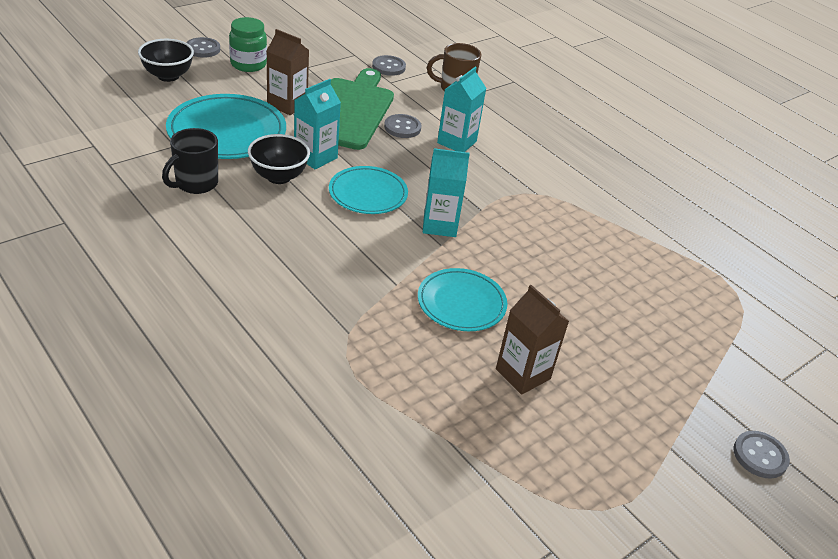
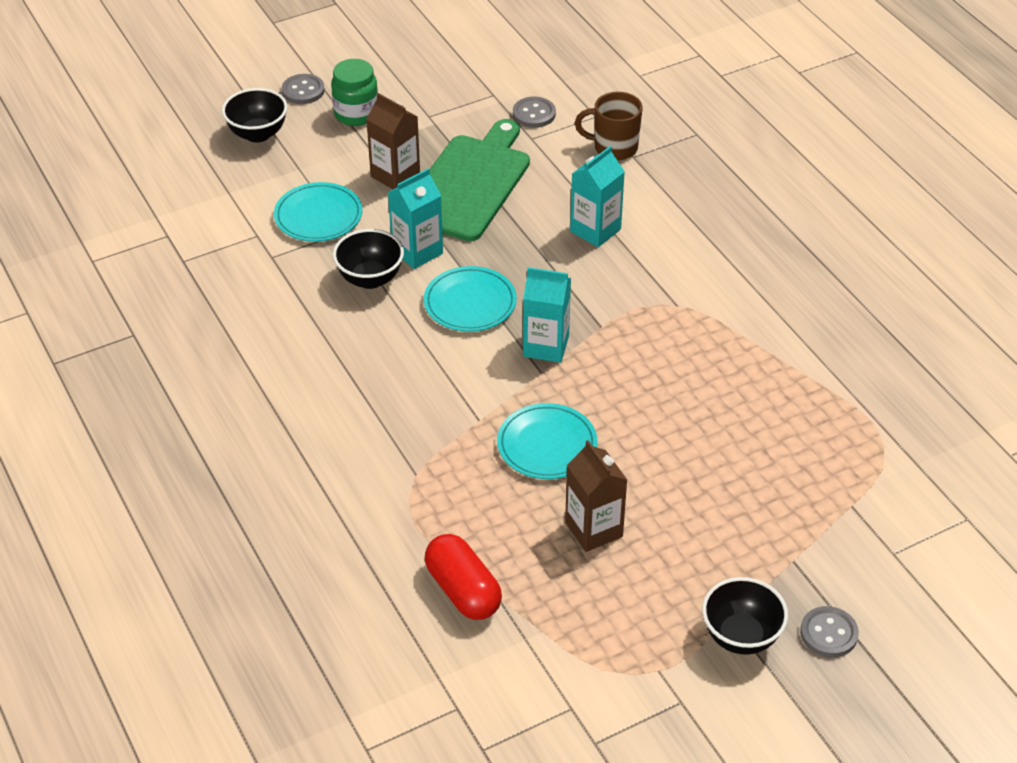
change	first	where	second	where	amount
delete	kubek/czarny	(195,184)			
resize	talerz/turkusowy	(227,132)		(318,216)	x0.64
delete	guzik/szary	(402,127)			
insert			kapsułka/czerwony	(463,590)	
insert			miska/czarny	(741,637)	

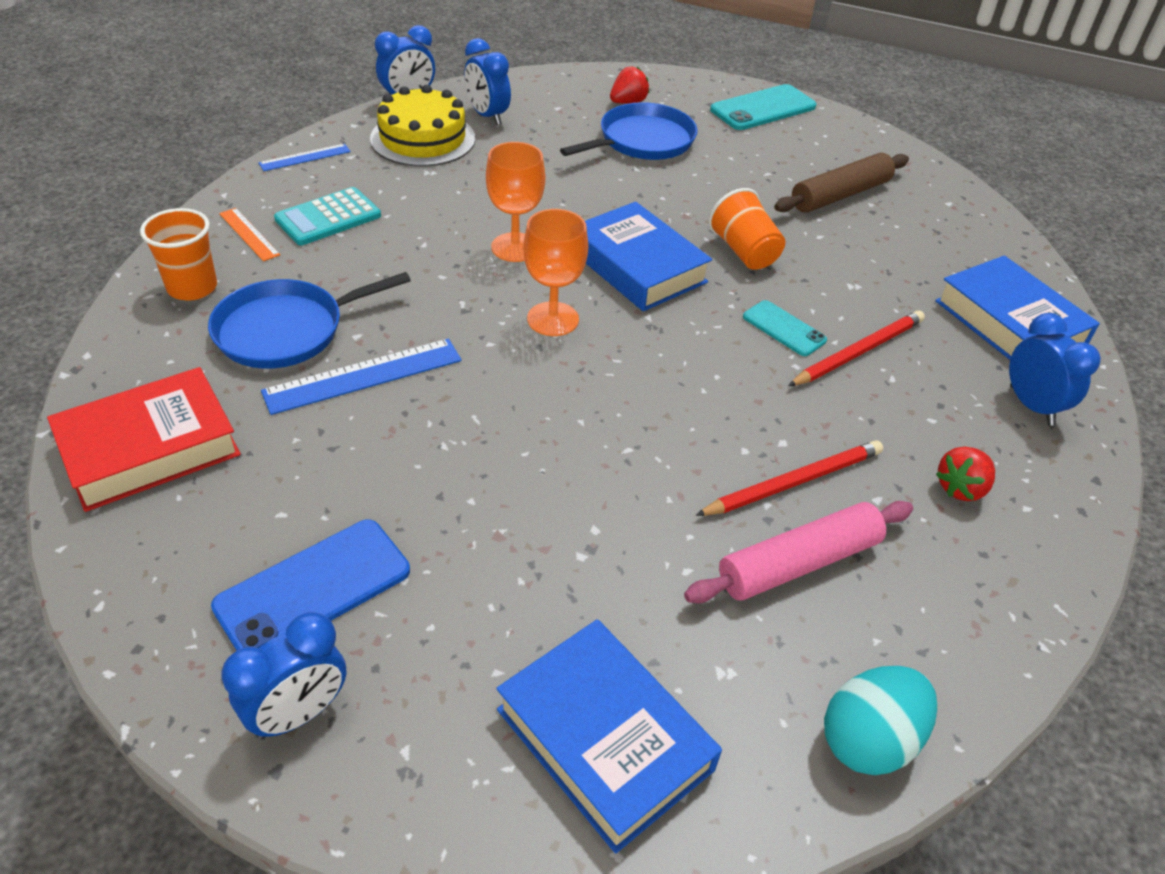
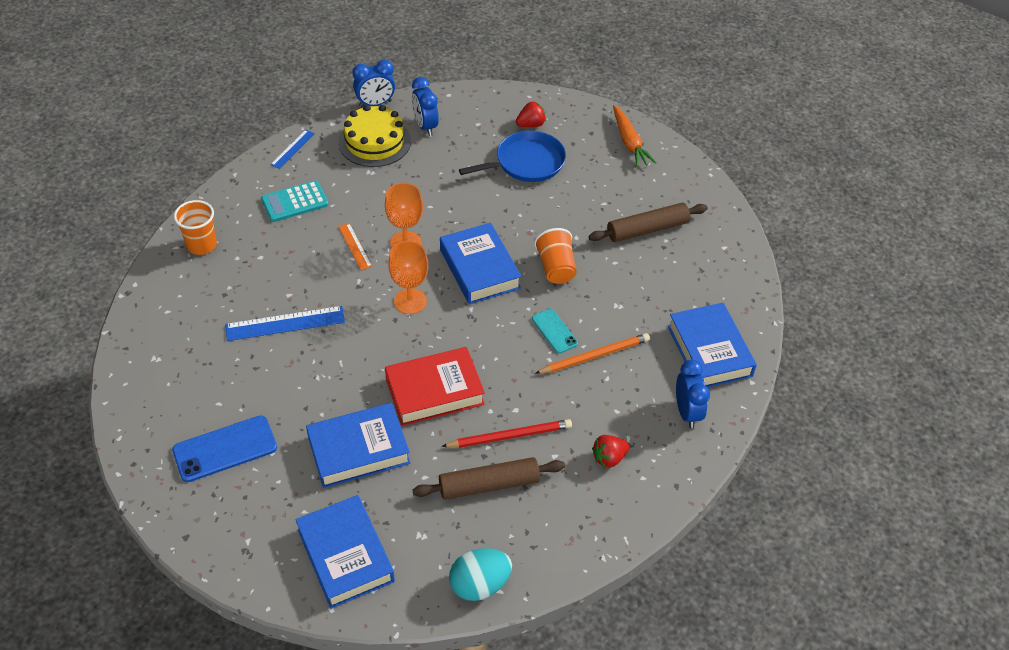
change	first	where	second	where	amount
move	książka/czerwony	(150,448)		(434,391)	
delete	patelnia/niebieski	(286,330)			
move	linijka/pomarańczowy	(249,234)		(355,246)	
delete	budzik/niebieski	(298,713)			
rotate	linijka/niebieski	(305,157)		(292,149)	45 degrees counterclockwise
recolor	wałek do ciasta/różowy	(798,563)	wałek do ciasta/brązowy	(489,485)	
replace	telefon/turkusowy	(763,108)	marchewka/pomarańczowy	(629,142)	
recolor	ołówek/czerwony	(858,352)	ołówek/pomarańczowy	(594,356)	
insert			książka/niebieski	(358,450)	

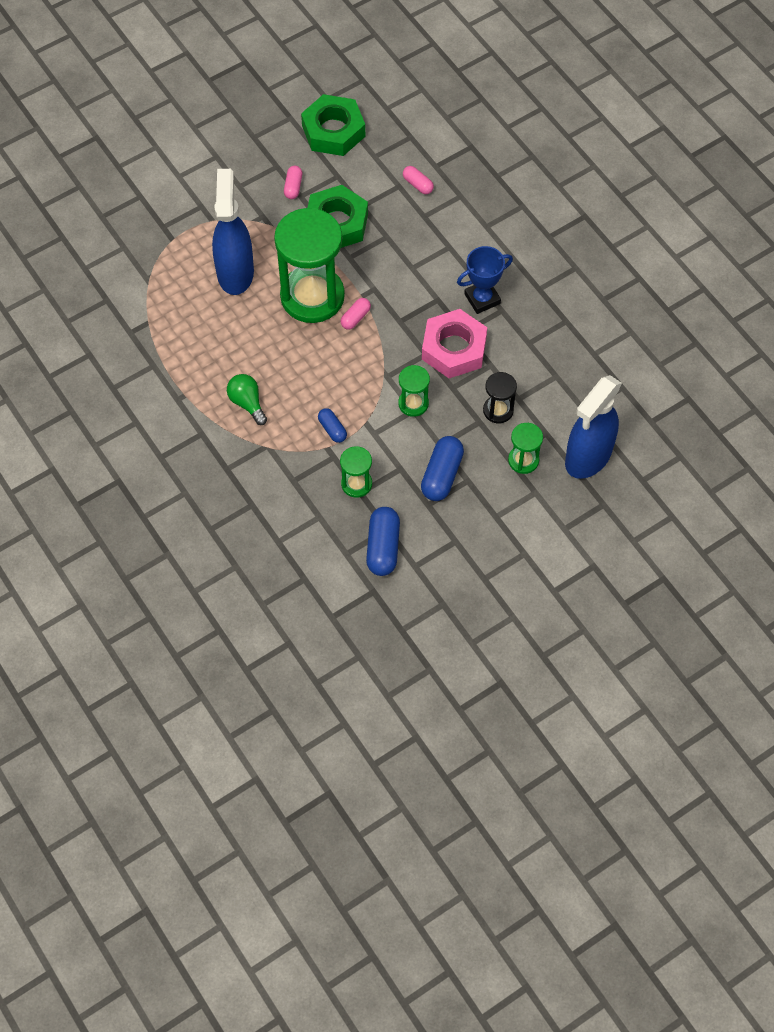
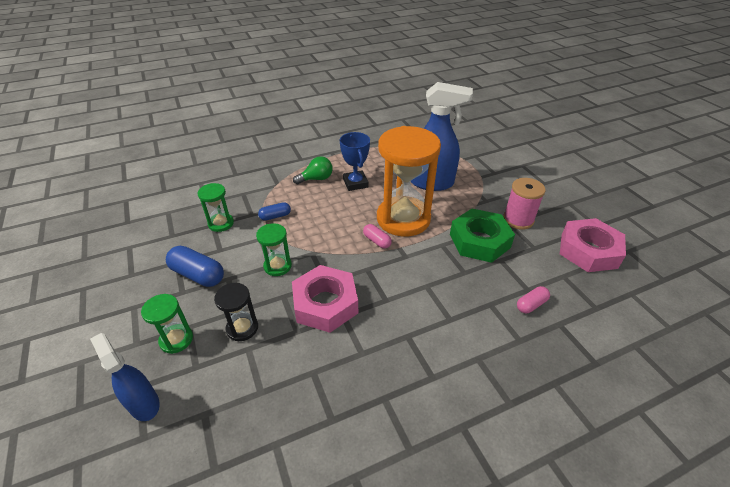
change	first	where	second	where	amount
recolor	klepsydra/zielony	(312,296)	klepsydra/pomarańczowy	(403,219)	
replace	kapsułka/różowy	(293,187)	szpulka/różowy	(518,219)	
recolor	nakrętka/zielony	(333,131)	nakrętka/różowy	(588,250)	
delete	kapsułka/niebieski	(383,547)			
move	puchar/niebieski	(482,299)		(355,183)	
resize	spryskiwacz/niebieski	(588,457)		(144,404)	x0.60

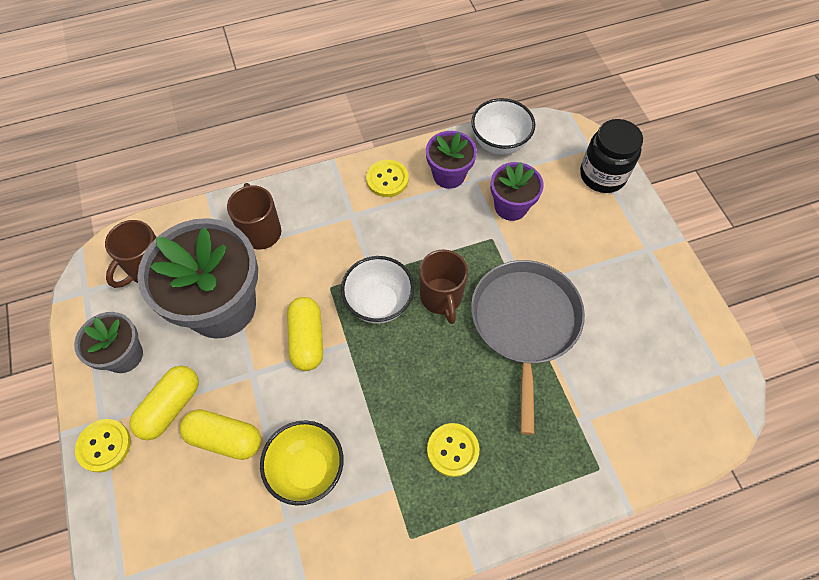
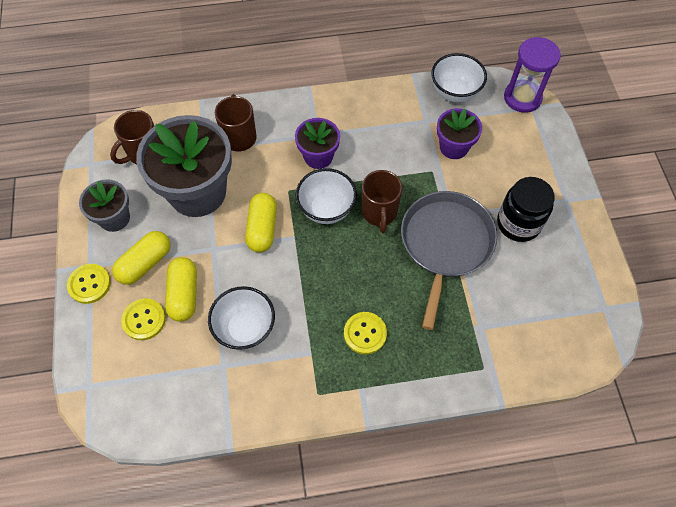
change	first	where	second	where	amount
rotate	kapsułka/żółty	(225,438)		(184,294)	60 degrees clockwise
recolor	miska/żółty	(307,469)	miska/biały	(245,328)	
move	guzik/żółty	(387,179)		(144,320)	
move	doniczka/fioletowy	(449,175)		(318,156)	
move	słoik/czarny	(602,175)		(518,223)	
insert			klepsydra/fioletowy	(522,98)	

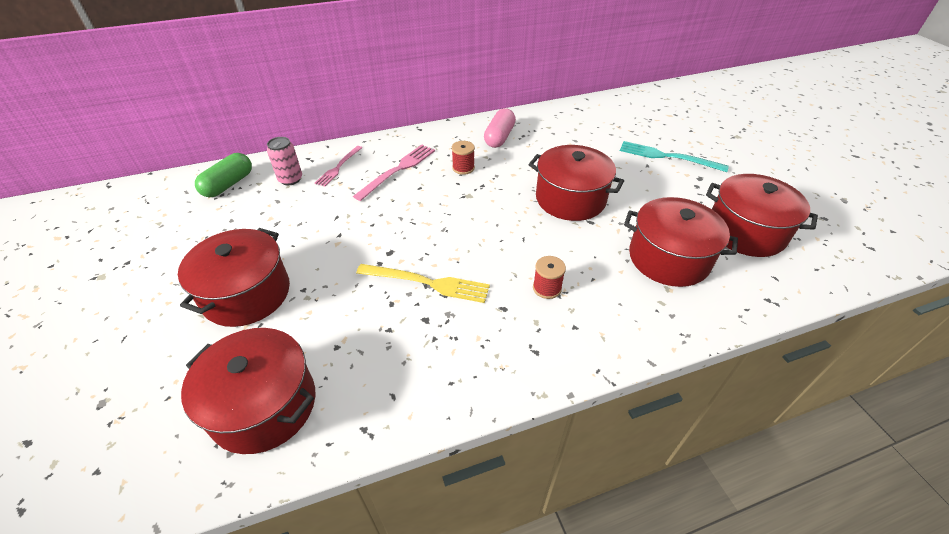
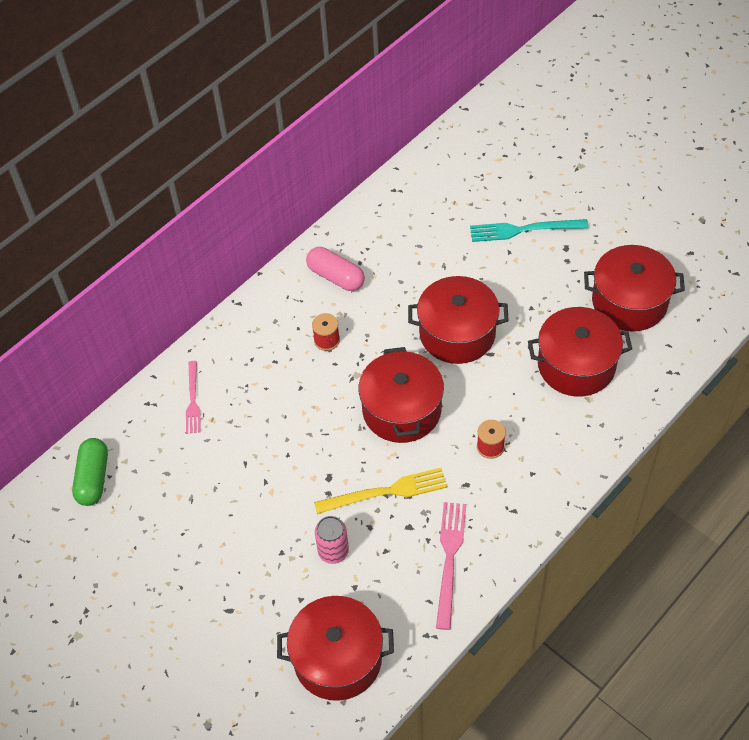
change	first	where	second	where	amount
move	garnek/czerwony	(246,294)		(401,410)	
move	puszka/różowy	(290,179)		(333,551)	
move	widelec/różowy	(398,170)		(449,559)	
rotate	kapsułka/różowy	(499,137)		(336,277)	45 degrees counterclockwise

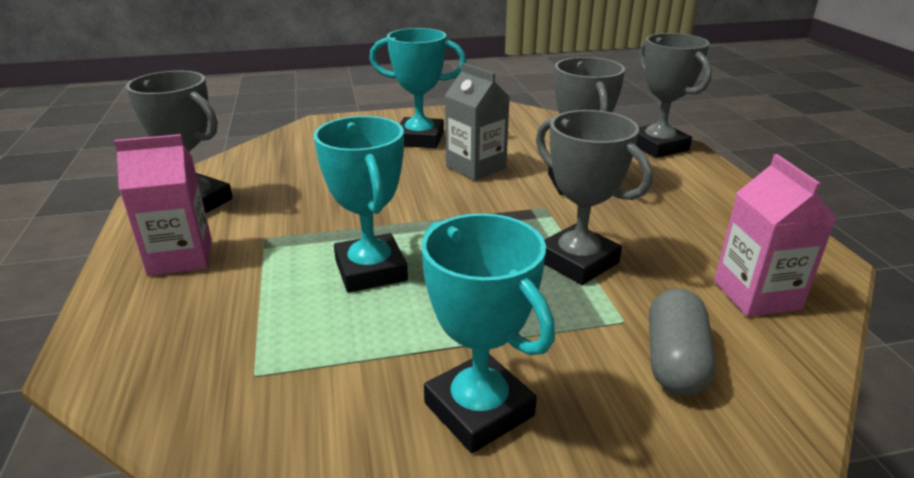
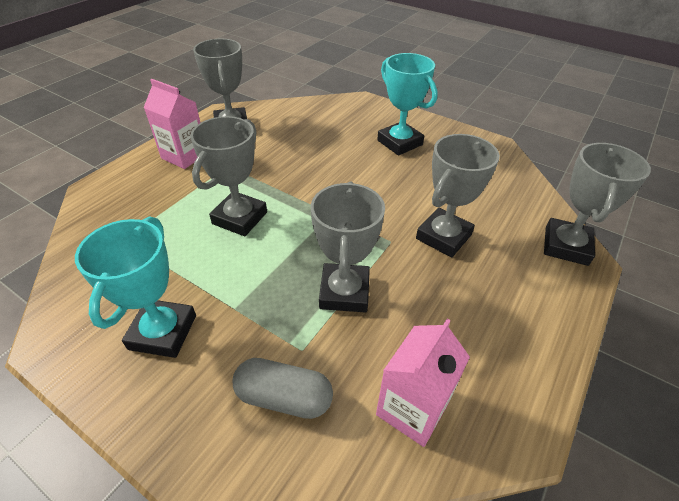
change	first	where	second	where	amount
recolor	puchar/turkusowy	(371,270)	puchar/szary	(240,218)	
delete	karton mleka/szary	(476,167)			
rotate	kapsułka/szary	(675,361)		(284,397)	45 degrees clockwise

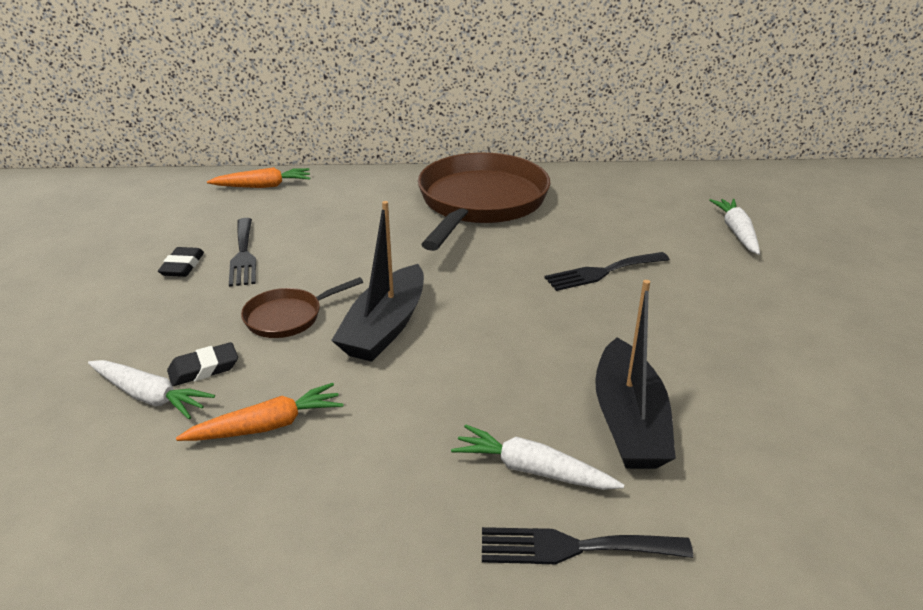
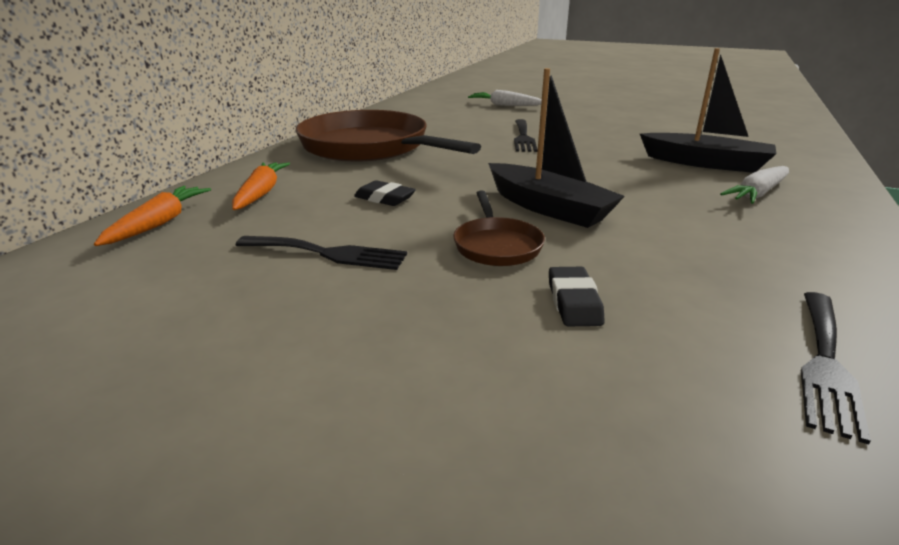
change	first	where	second	where	amount
delete	marchewka/biały	(149,396)			
move	gumka do mazania/czarny	(182,266)		(384,198)	
move	marchewka/pomarańczowy	(267,426)		(261,193)	
move	widelec/czarny	(573,547)		(825,363)	

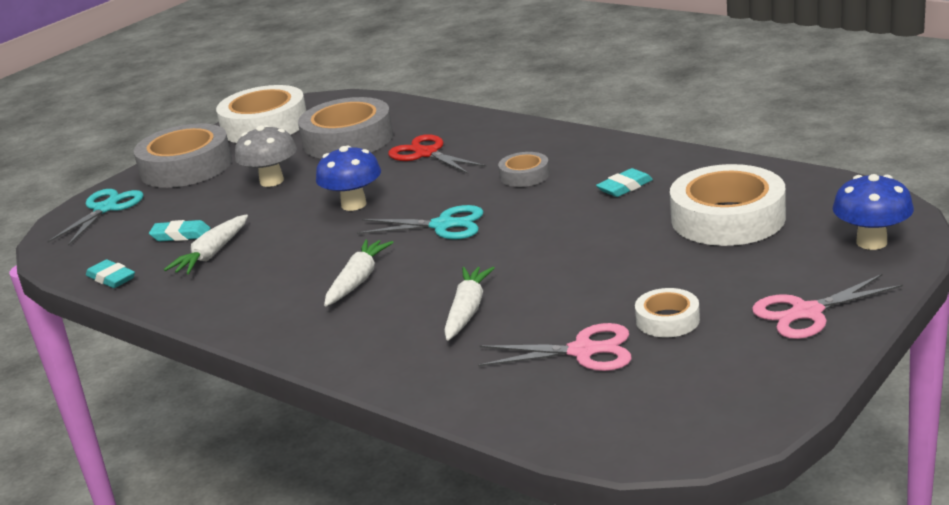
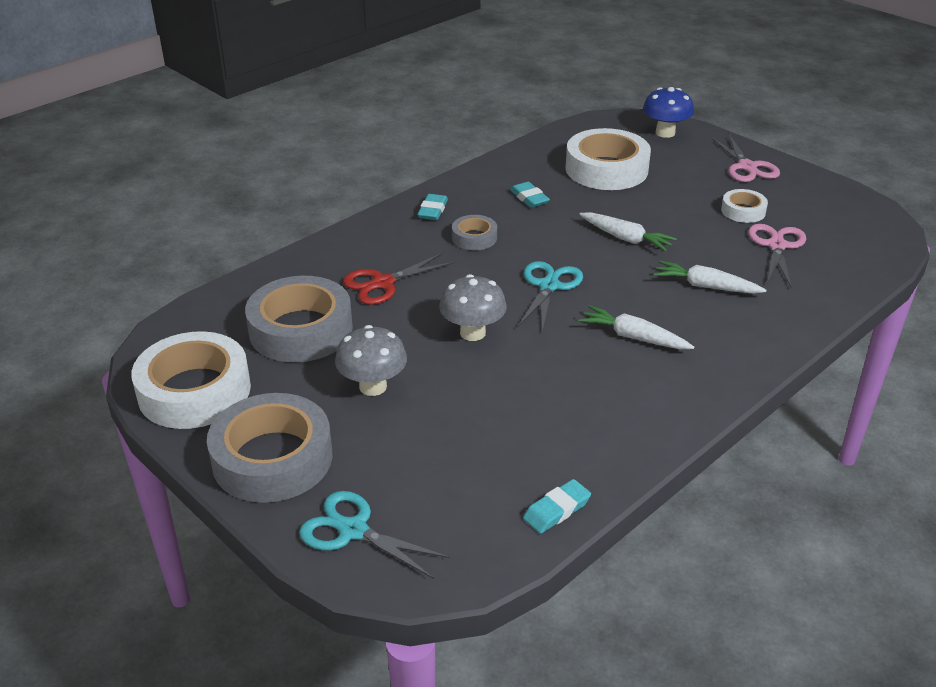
change	first	where	second	where	amount
move	gumka do mazania/turkusowy	(181,235)		(432,210)	
move	marchewka/biały	(212,254)		(626,238)	
recolor	grzyb/niebieski	(354,204)	grzyb/szary	(472,333)	

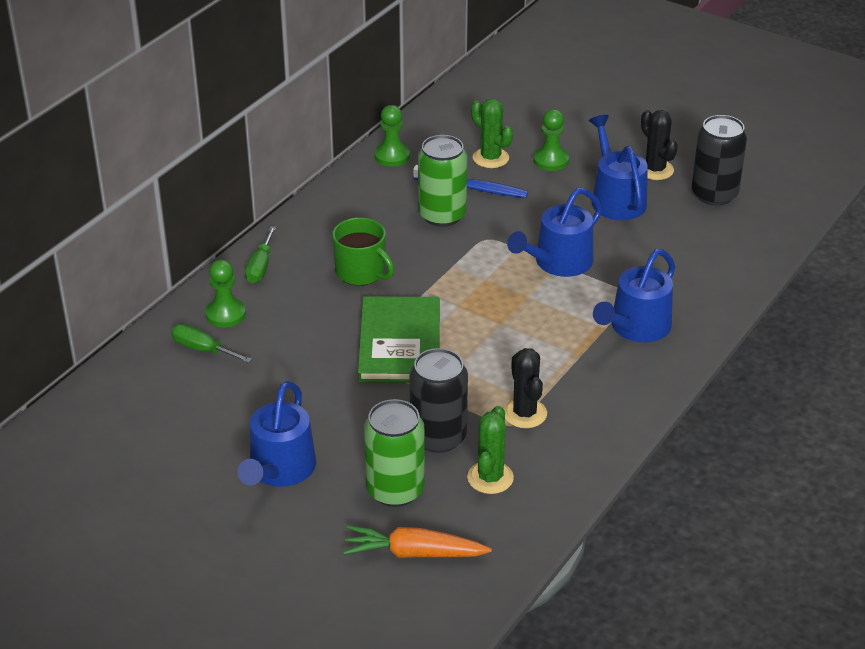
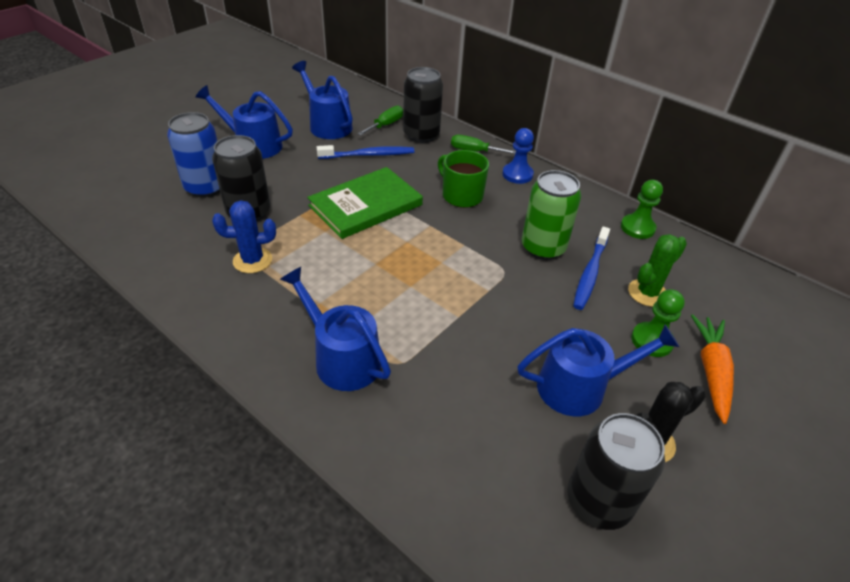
change	first	where	second	where	amount
replace	pionek/zielony	(225,314)	puszka/czarny	(421,135)	
rotate	kubek/zielony	(361,272)		(461,195)	90 degrees clockwise
move	marchewka/pomarańczowy	(414,553)		(711,371)	
rotate	książka/zielony	(399,343)		(365,205)	45 degrees counterclockwise
recolor	puszka/zielony	(395,490)	puszka/niebieski	(206,187)	
delete	kaktus/zielony	(490,478)			
recolor	kaktus/czarny	(524,413)	kaktus/niebieski	(252,260)	
move	konewka/niebieski	(558,262)		(327,125)	
insert			szczoteczka do zębów/niebieski	(368,155)	
insert			pionek/niebieski	(517,174)	

